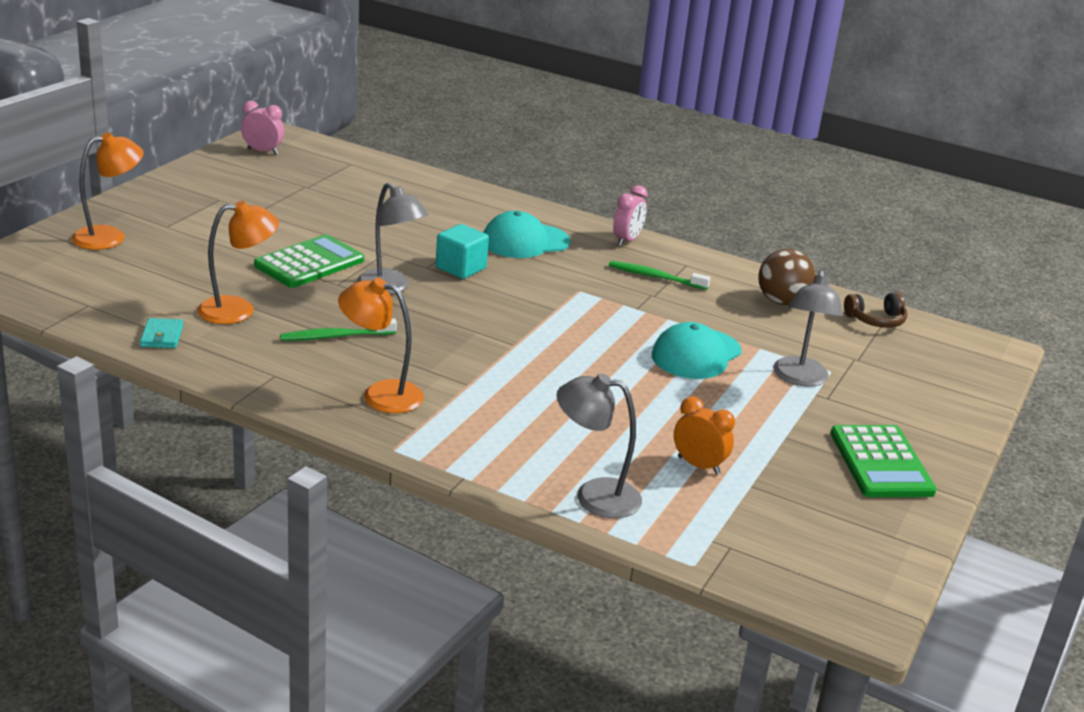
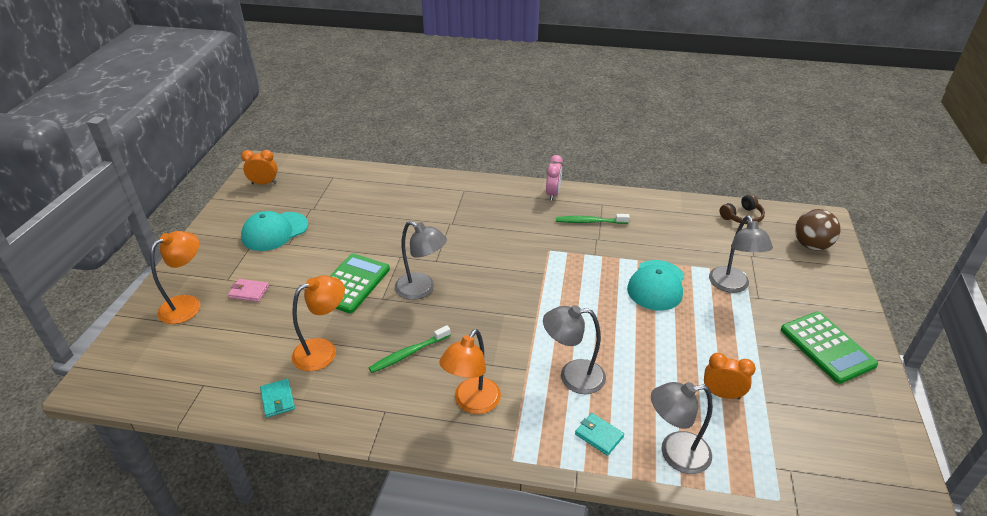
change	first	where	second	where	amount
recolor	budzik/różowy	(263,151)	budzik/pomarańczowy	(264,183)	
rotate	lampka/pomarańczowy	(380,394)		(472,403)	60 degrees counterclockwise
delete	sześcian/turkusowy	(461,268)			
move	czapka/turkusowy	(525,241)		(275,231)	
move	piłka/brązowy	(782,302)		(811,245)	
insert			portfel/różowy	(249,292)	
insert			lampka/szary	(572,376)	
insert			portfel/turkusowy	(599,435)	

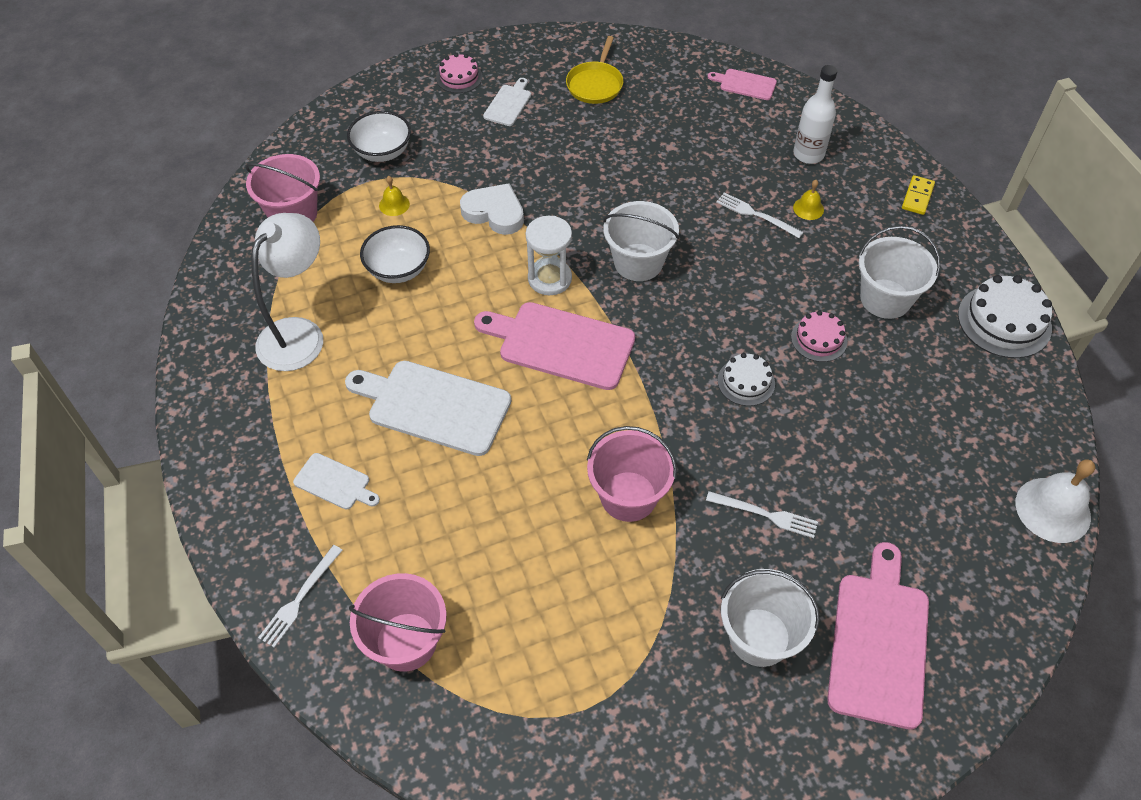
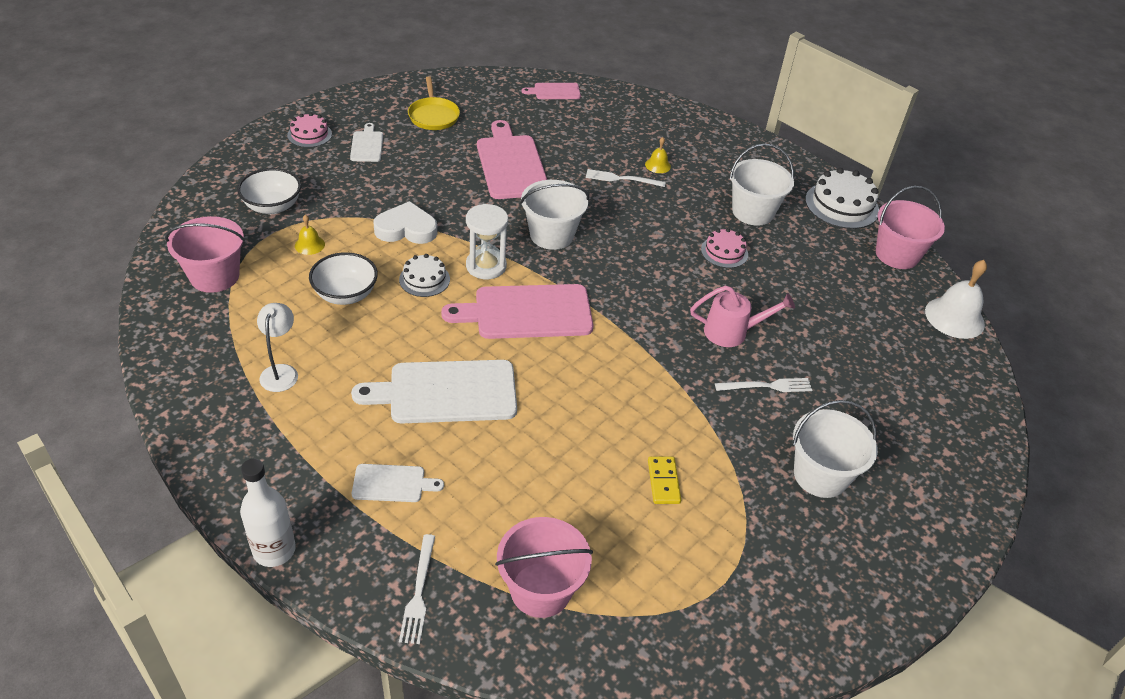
change	first	where	second	where	amount
resize	lampka/biały	(299,333)		(281,372)	x0.55
move	wiadro/różowy	(628,496)		(897,254)	
move	tort/biały	(746,382)		(424,279)	
move	butelka/biały	(808,154)		(274,550)	
move	deska do krojenia/różowy	(879,642)		(511,164)	
move	kostka domina/żółty	(917,197)		(663,482)	
insert			konewka/różowy	(732,332)	

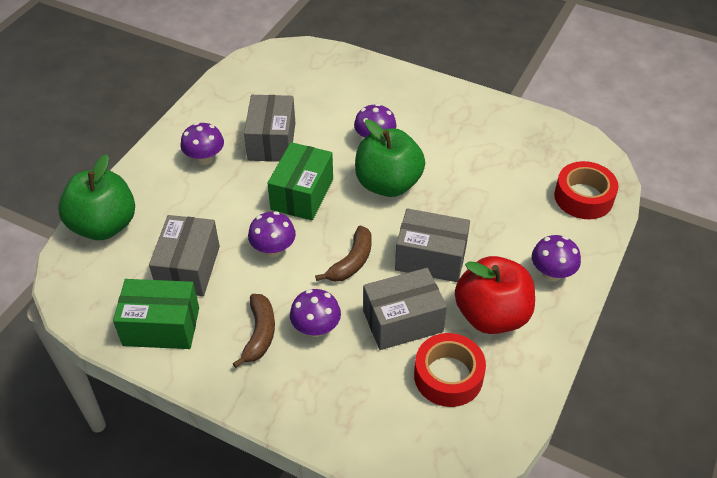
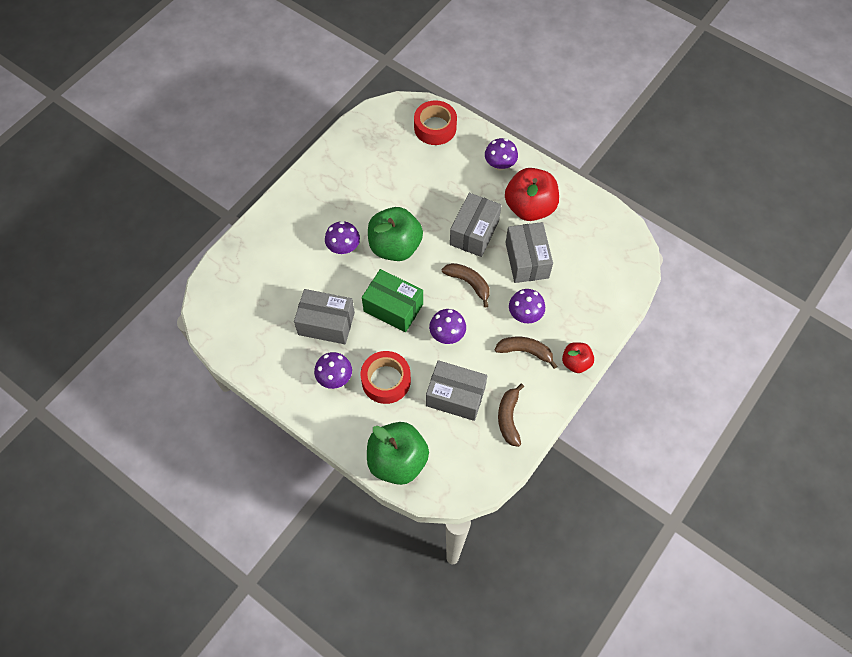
change	first	where	second	where	amount
replace	pudełko/zielony	(161,326)	banan/brązowy	(509,418)	
move	taśma klejąca/czerwony	(448,376)		(386,380)	
insert			jabłko/czerwony	(576,362)	

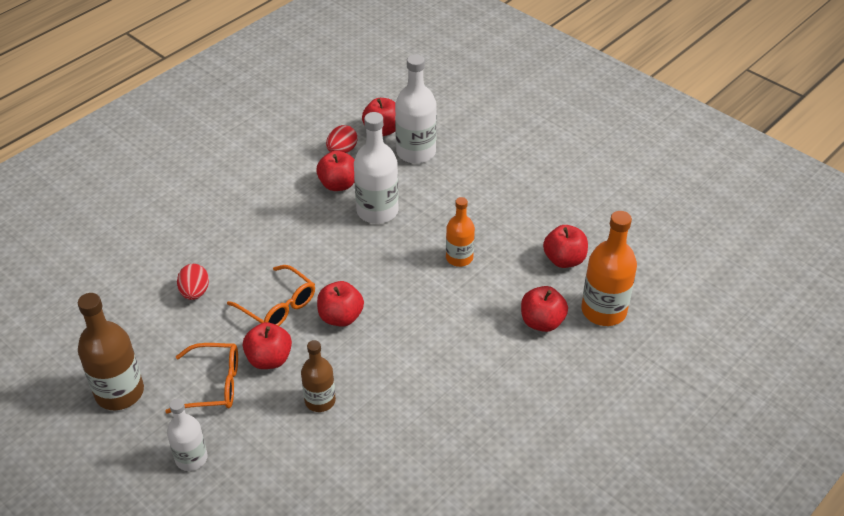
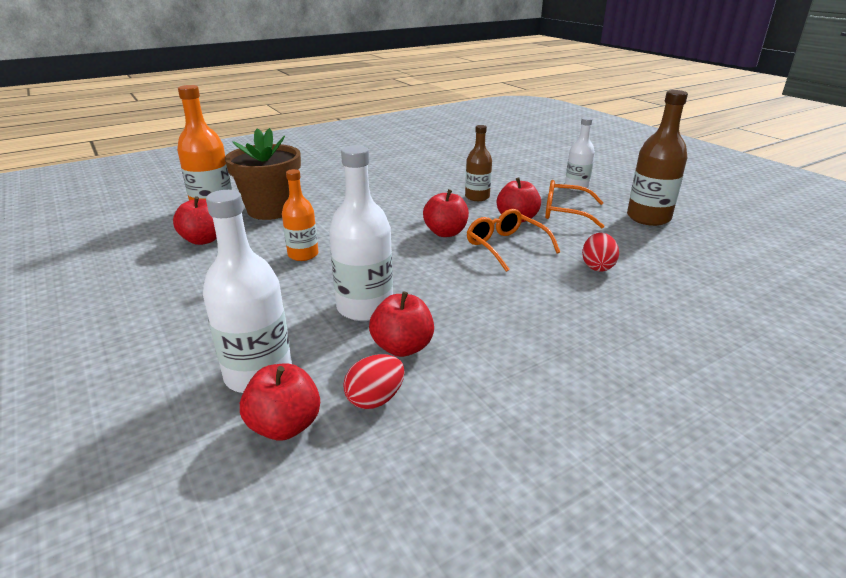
change	first	where	second	where	amount
replace	jabłko/czerwony	(542,322)	doniczka/brązowy	(271,210)	

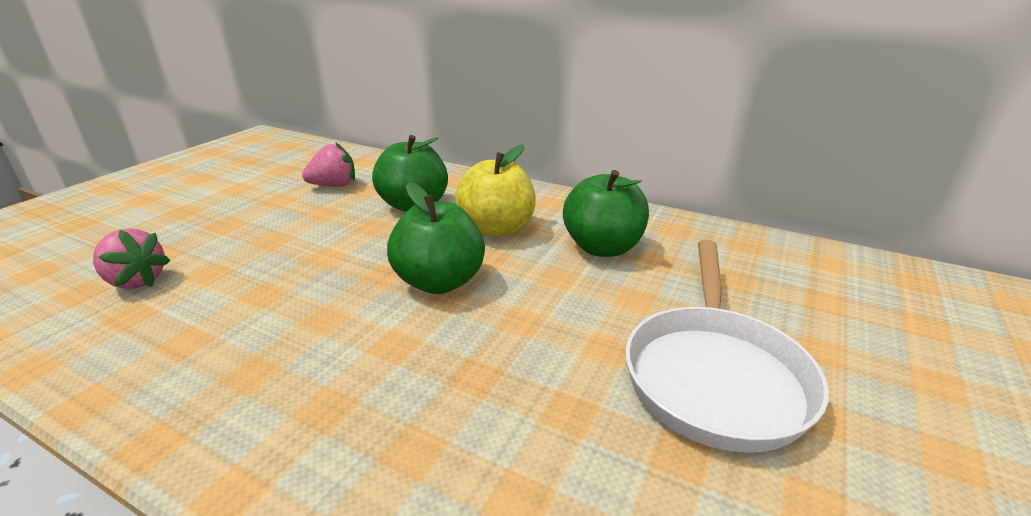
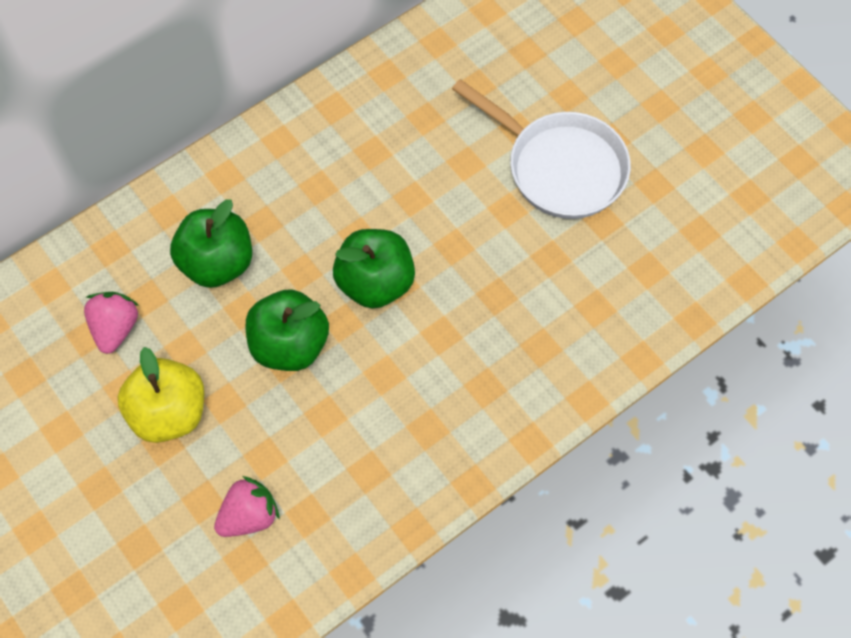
change	first	where	second	where	amount
move	jabłko/żółty	(496,229)		(169,413)	
move	jabłko/zielony	(602,248)		(290,345)	

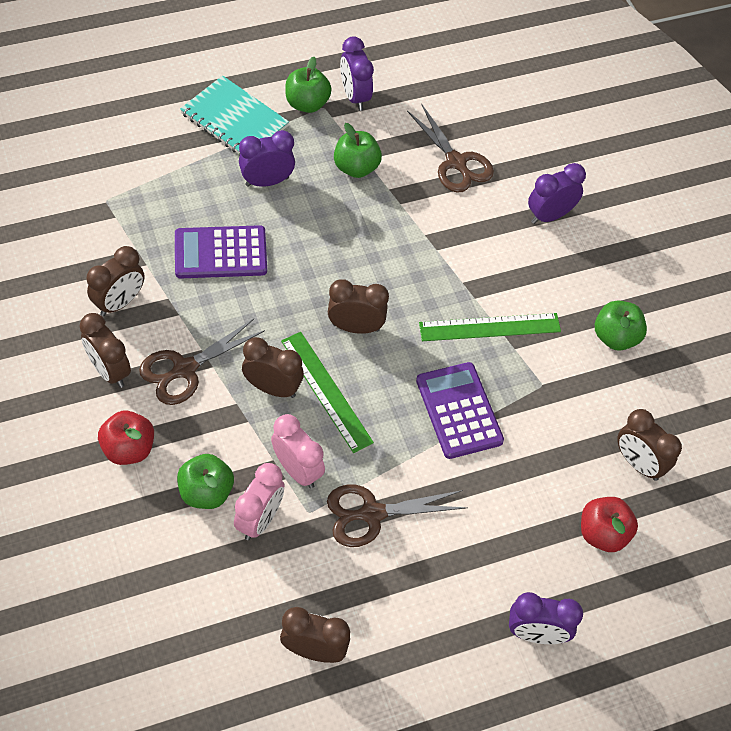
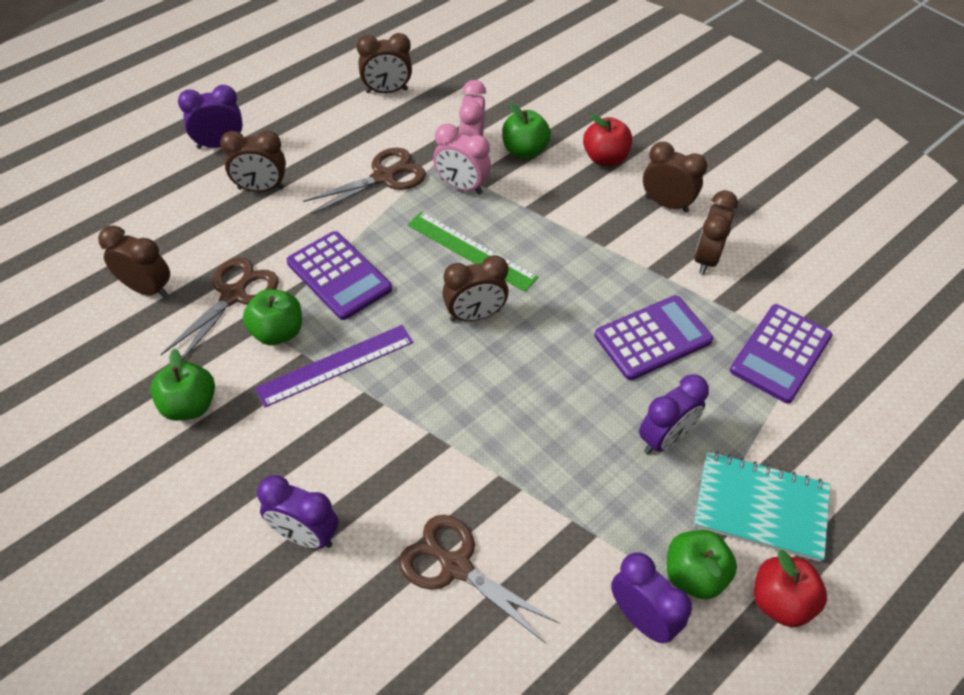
change	first	where	second	where	amount
move	nożyczki/brązowy	(184,369)		(234,295)	
move	budzik/brązowy	(273,388)		(261,188)	
move	jabłko/zielony	(356,167)		(277,332)	
recolor	linijka/zielony	(489,327)	linijka/fioletowy	(335,365)	
rotate	budzik/fioletowy	(549,215)		(305,535)	75 degrees clockwise
move	jabłko/czerwony	(603,533)		(780,601)	
insert			kalkulator/fioletowy	(780,353)	

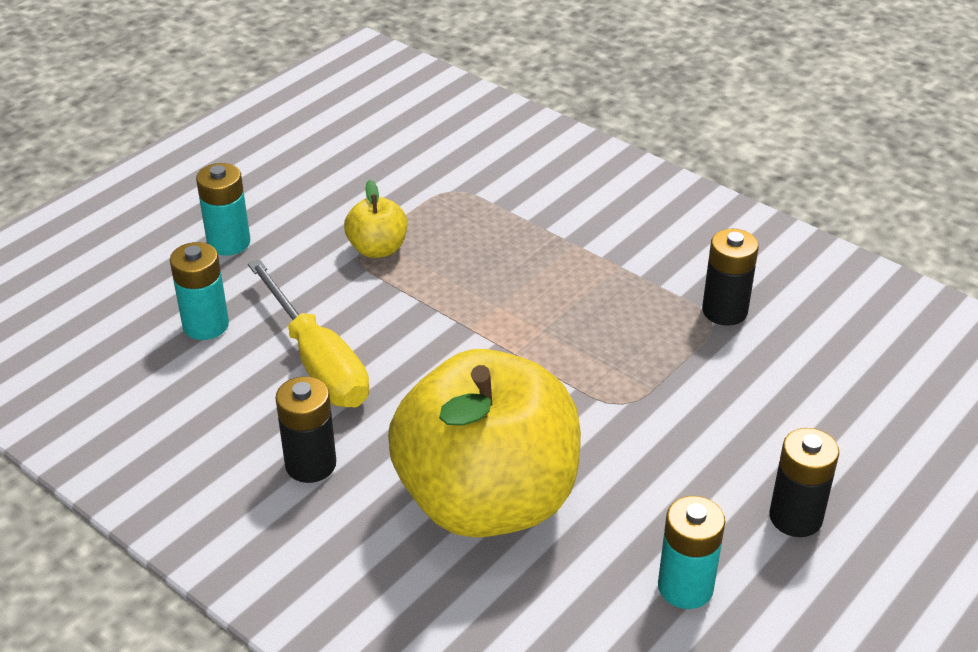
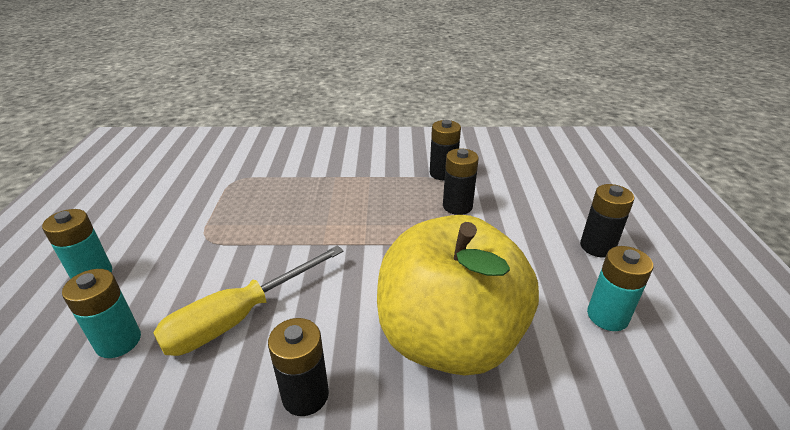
change	first	where	second	where	amount
rotate	śrubokręt/żółty	(317,362)		(239,317)	120 degrees clockwise
delete	jabłko/żółty	(377,249)			
insert			bateria/czarny	(457,206)	

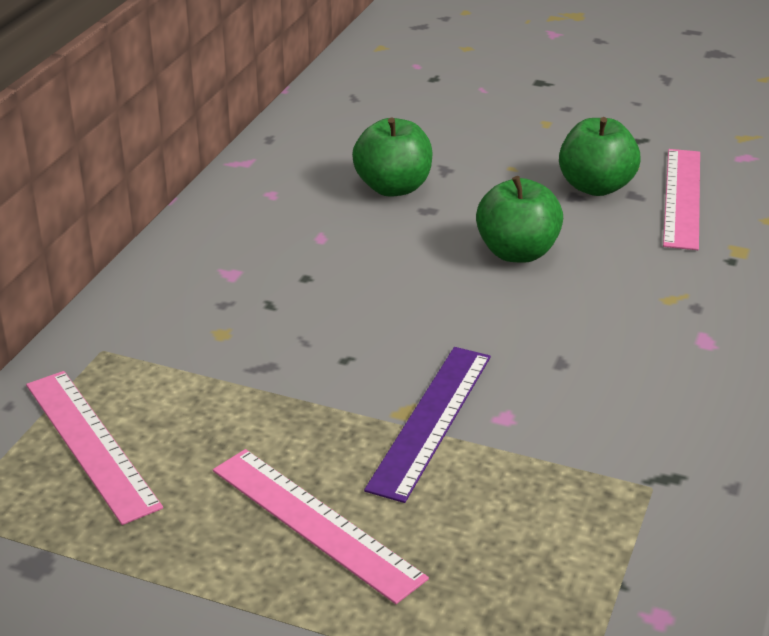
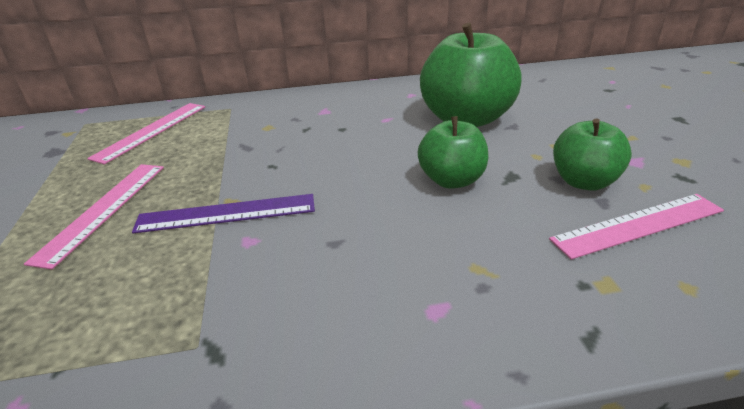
change	first	where	second	where	amount
resize	jabłko/zielony	(393,188)		(466,119)	x1.69

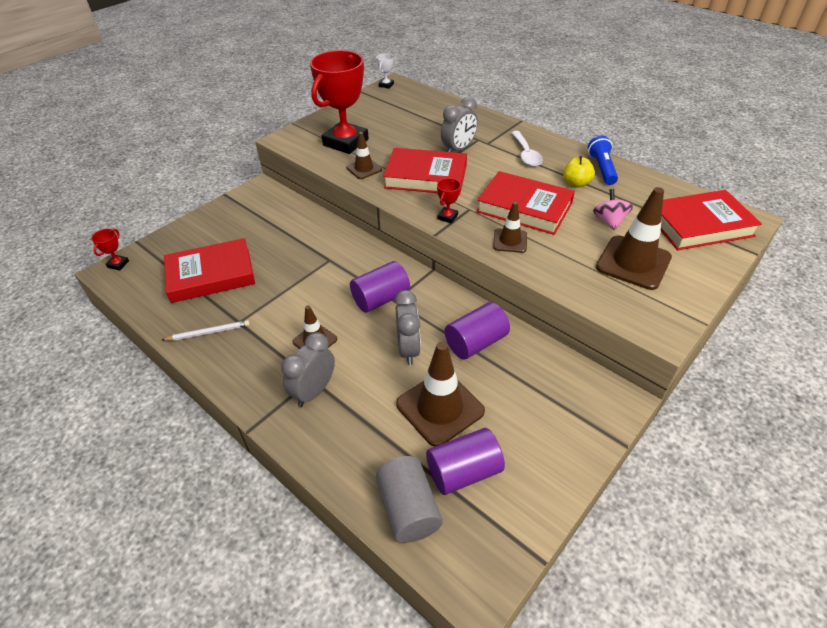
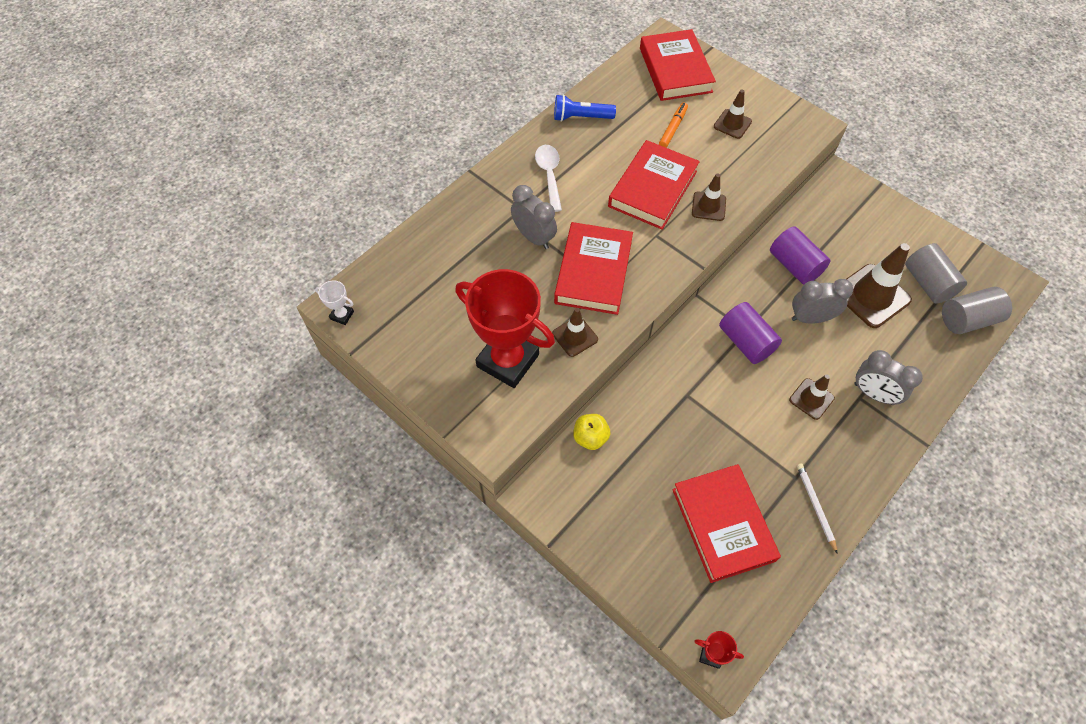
change	first	where	second	where	amount
recolor	walec/fioletowy	(463,471)	walec/szary	(927,283)	
delete	puchar/czerwony	(447,217)			
rotate	łyżka/biały	(526,154)		(549,175)	90 degrees counterclockwise
move	jabłko/żółty	(576,183)		(590,437)	
replace	bączek/różowy	(609,221)	flamaster/pomarańczowy	(673,128)	
resize	pachołek/brązowy	(633,262)		(732,124)	x0.56

